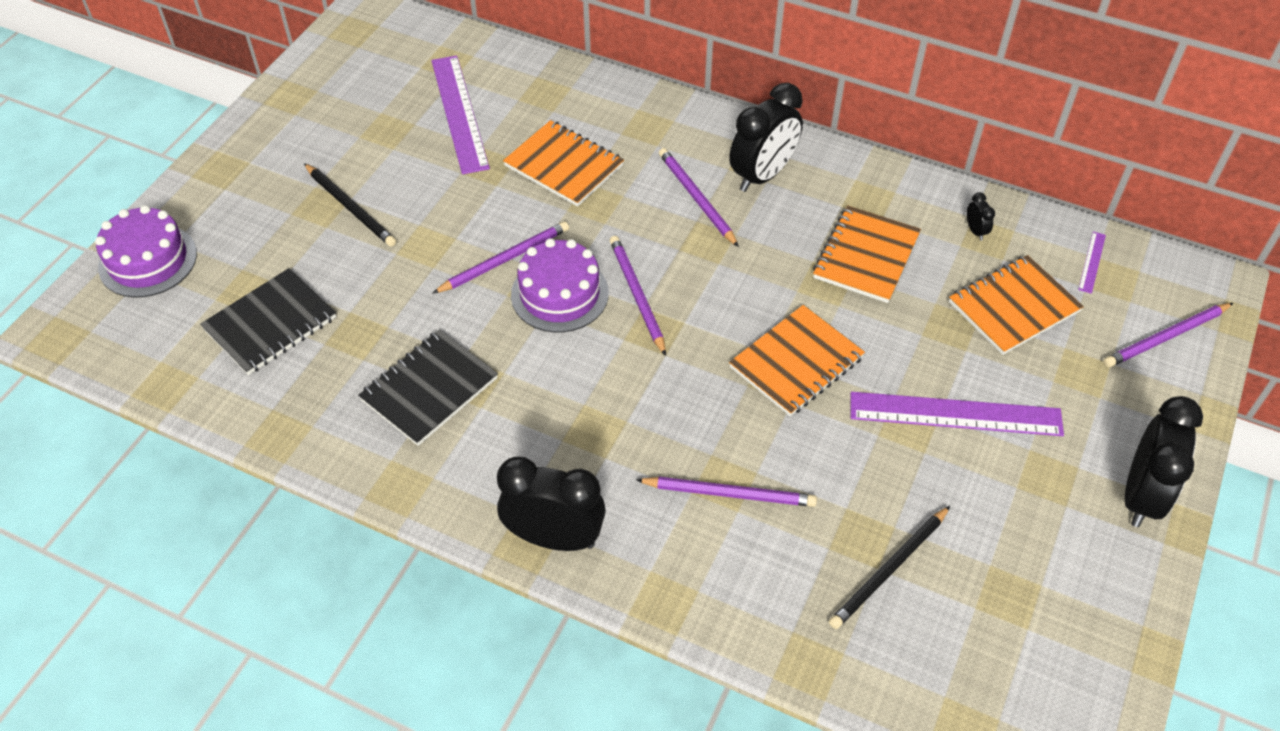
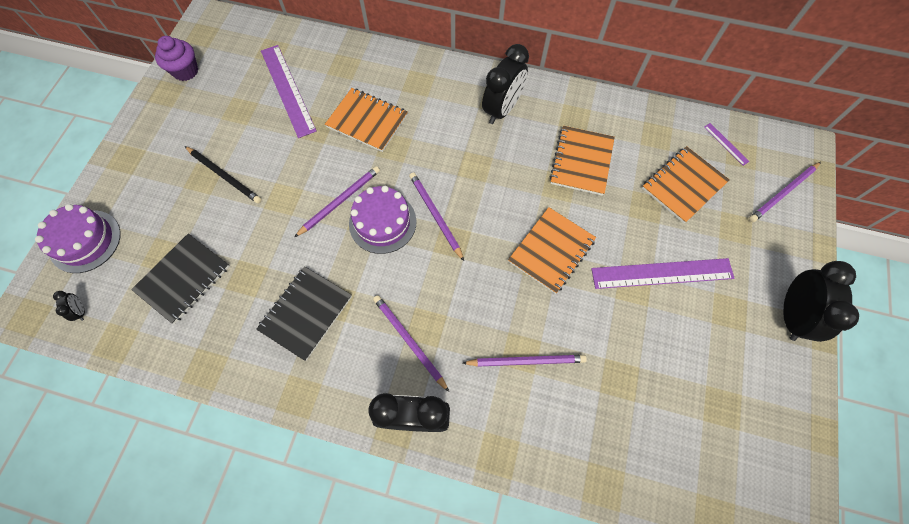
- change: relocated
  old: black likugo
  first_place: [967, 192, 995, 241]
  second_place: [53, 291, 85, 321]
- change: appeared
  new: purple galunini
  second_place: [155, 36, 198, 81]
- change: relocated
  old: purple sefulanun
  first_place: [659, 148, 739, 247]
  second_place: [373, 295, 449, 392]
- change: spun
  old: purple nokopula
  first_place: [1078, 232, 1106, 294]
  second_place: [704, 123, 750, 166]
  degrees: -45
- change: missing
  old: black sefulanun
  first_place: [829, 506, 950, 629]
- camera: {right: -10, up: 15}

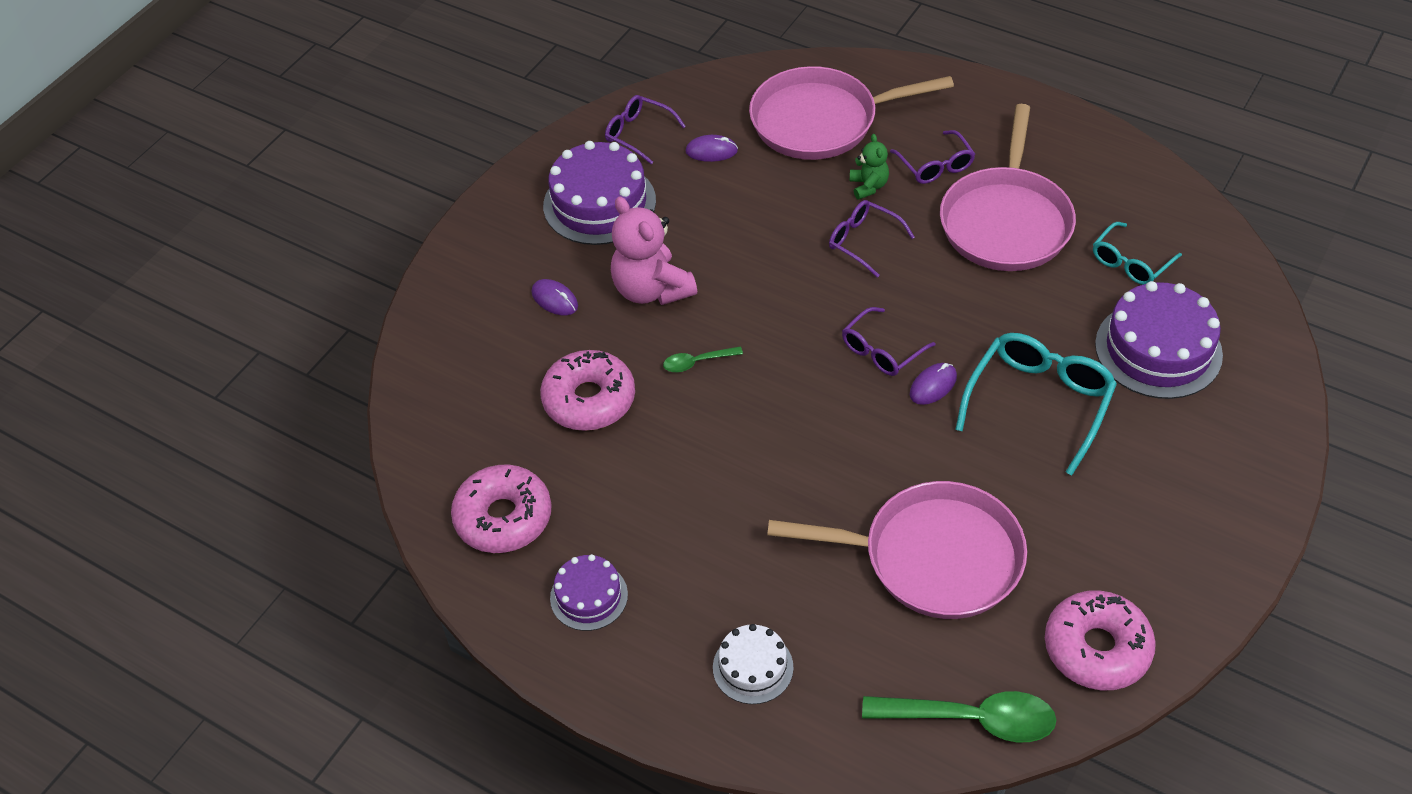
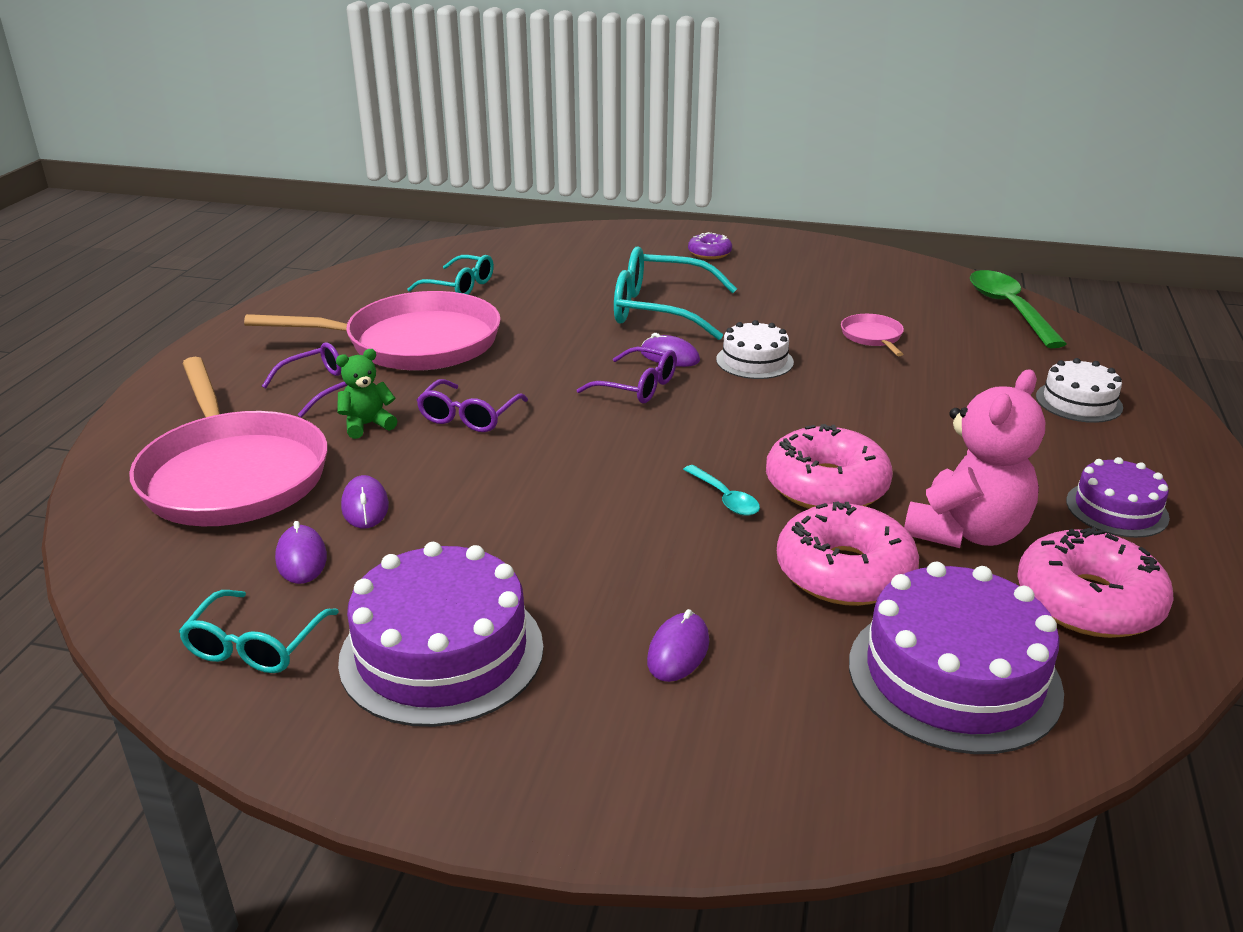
- change: colour
  old: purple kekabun
  new: turquoise kekabun
  first_place: [605, 95, 686, 164]
  second_place: [179, 590, 339, 673]
- change: appeared
  new: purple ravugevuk
  second_place: [341, 475, 389, 528]
- change: colour
  old: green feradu
  new: turquoise feradu
  first_place: [663, 346, 743, 372]
  second_place: [683, 465, 760, 516]
- change: appeared
  new: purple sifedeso
  second_place: [688, 232, 732, 259]
- change: appeared
  new: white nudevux
  second_place: [716, 320, 794, 379]
- change: relocated
  old: pink sifedeso
  first_place: [1045, 590, 1156, 690]
  second_place: [766, 424, 893, 509]
- change: size
  old: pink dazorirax
  first_place: [767, 481, 1027, 619]
  second_place: [841, 314, 904, 356]
  factor: 0.41
- change: relocated
  old: purple nudevux
  first_place: [1095, 281, 1223, 399]
  second_place: [849, 562, 1064, 754]
- change: relocated
  old: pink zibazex
  first_place: [611, 196, 697, 305]
  second_place: [904, 369, 1045, 548]
- camera: {right: -110, up: -20}

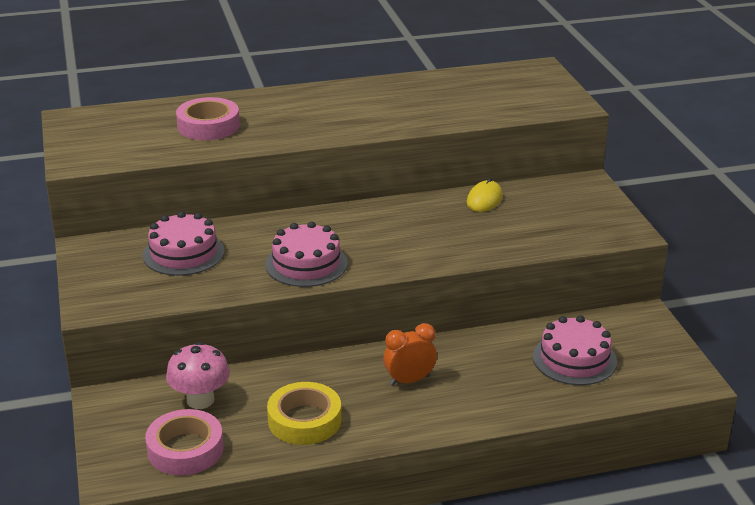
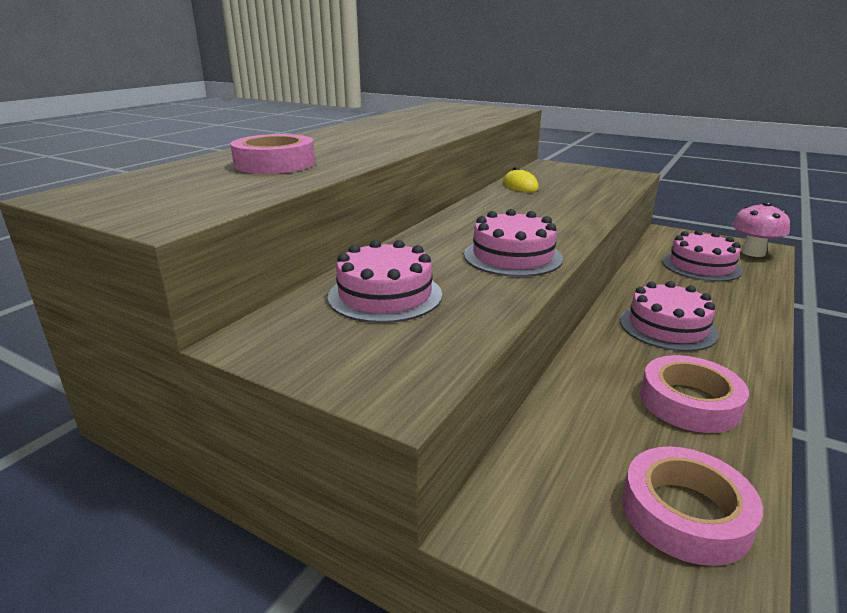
- change: exchanged
  old: orange likugo
  new: pink nudevux
  first_place: [383, 323, 437, 386]
  second_place: [620, 281, 719, 351]
- change: colour
  old: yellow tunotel
  new: pink tunotel
  first_place: [267, 382, 341, 445]
  second_place: [640, 355, 749, 433]
- change: relocated
  old: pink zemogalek
  first_place: [166, 342, 230, 409]
  second_place: [732, 201, 790, 257]
- camera: {right: -45, up: -5}

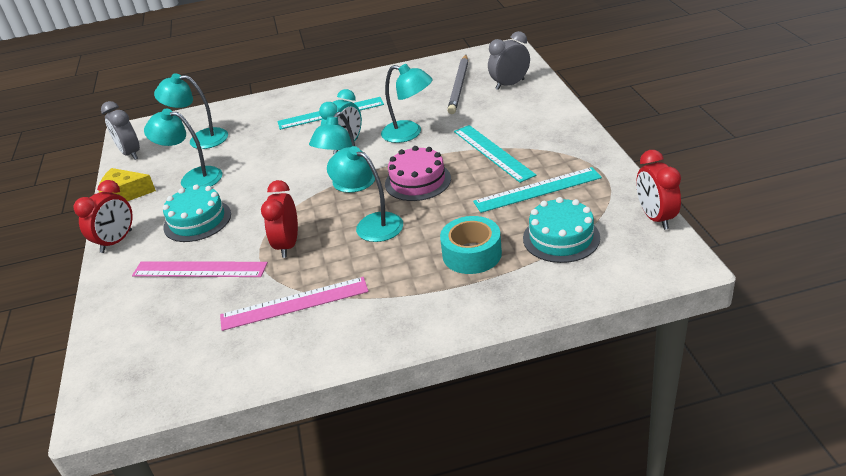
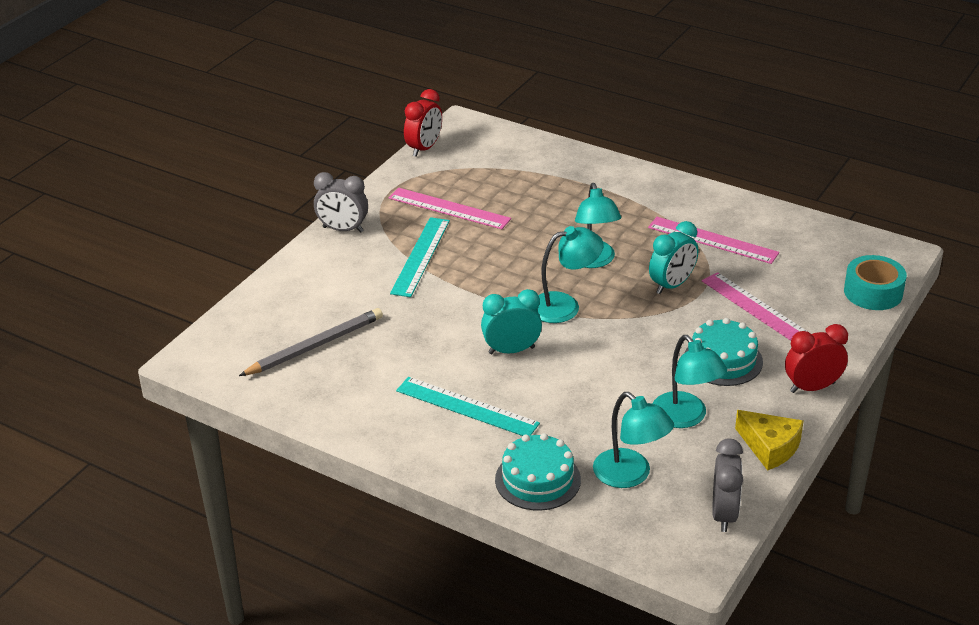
- change: relocated
  old: grey likugo
  first_place: [488, 31, 530, 90]
  second_place: [314, 172, 368, 233]
- change: colour
  old: turquoise nokopula
  new: pink nokopula
  first_place: [473, 167, 602, 213]
  second_place: [389, 188, 511, 229]
- change: relocated
  old: turquoise nudevux
  first_place: [523, 197, 600, 263]
  second_place: [495, 433, 581, 511]
- change: colour
  old: red likugo
  new: turquoise likugo
  first_place: [261, 180, 298, 258]
  second_place: [649, 221, 698, 294]
- change: relocated
  old: turquoise tunotel
  first_place: [440, 216, 502, 274]
  second_place: [844, 255, 907, 310]
- change: missing
  old: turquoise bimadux
  first_place: [381, 64, 433, 143]
- change: missing
  old: pink nudevux
  first_place: [385, 146, 451, 201]
- camera: {right: -140, up: 0}

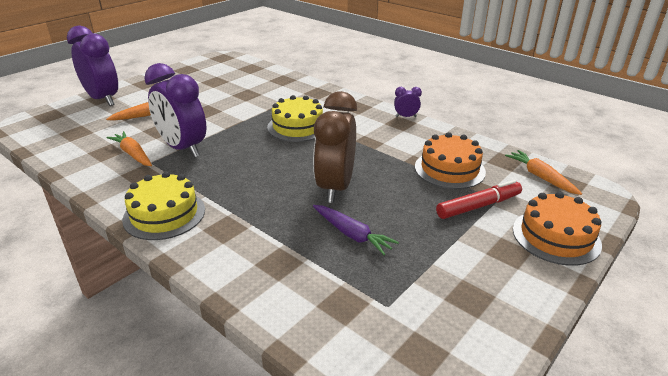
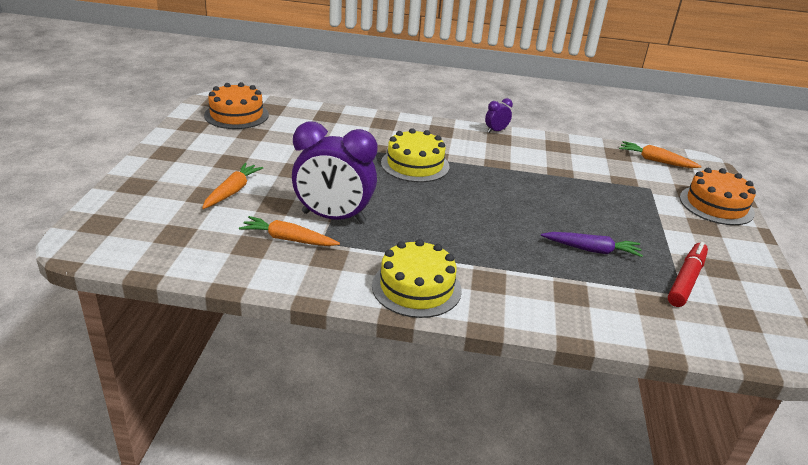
- change: relocated
  old: orange nudevux
  first_place: [415, 132, 486, 189]
  second_place: [204, 82, 269, 129]
- change: relocated
  old: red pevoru
  first_place: [436, 180, 522, 219]
  second_place: [668, 242, 708, 307]
- change: missing
  old: purple likugo
  first_place: [67, 26, 118, 106]
- change: missing
  old: brown likugo
  first_place: [313, 91, 357, 203]
- camera: {right: -35, up: 0}

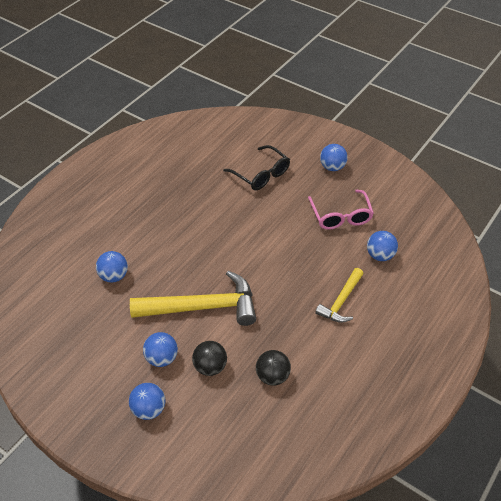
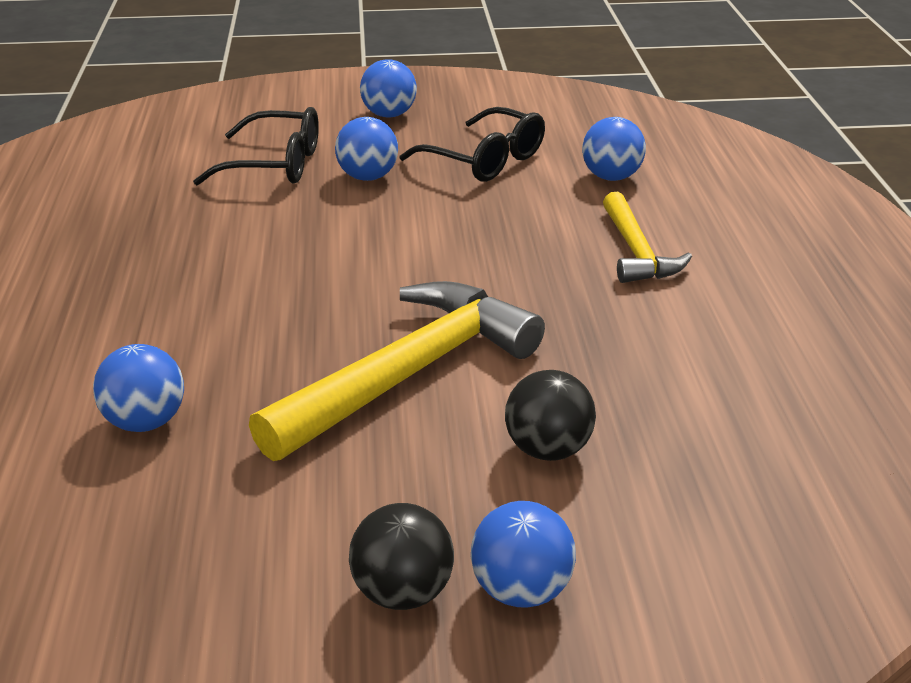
- change: relocated
  old: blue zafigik
  first_place: [143, 332, 178, 367]
  second_place: [335, 117, 398, 181]
- change: relocated
  old: black zafigik
  first_place: [256, 350, 291, 386]
  second_place: [349, 503, 454, 610]
- change: colour
  old: pink kekabun
  new: black kekabun
  first_place: [308, 190, 374, 230]
  second_place: [400, 107, 545, 182]
- camera: {right: -40, up: -15}

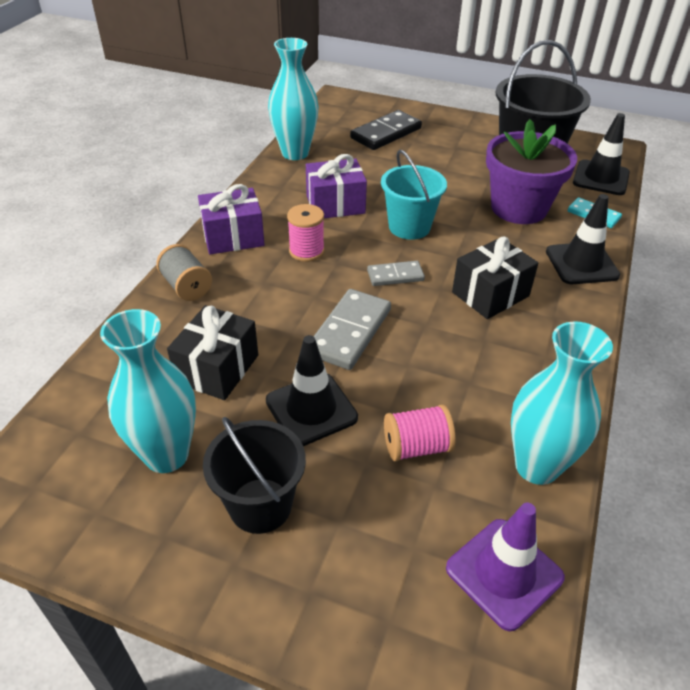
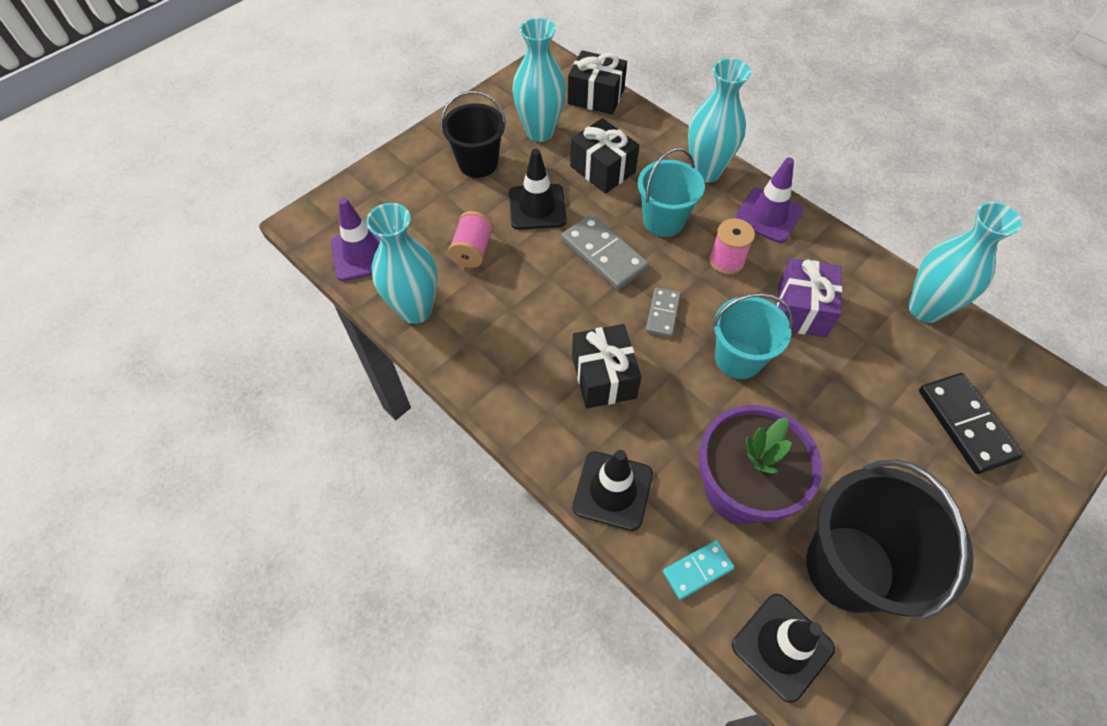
- change: appeared
  new: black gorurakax
  second_place: [568, 50, 627, 115]
- change: appeared
  new: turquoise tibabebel
  second_place: [638, 148, 705, 237]
- change: exchanged
  old: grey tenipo
  new: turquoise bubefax
  first_place: [156, 244, 212, 301]
  second_place: [688, 58, 751, 183]
- change: exchanged
  old: purple gorurakax
  new: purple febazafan
  first_place: [198, 184, 265, 254]
  second_place: [735, 158, 803, 243]
- camera: {right: 115, up: 15}

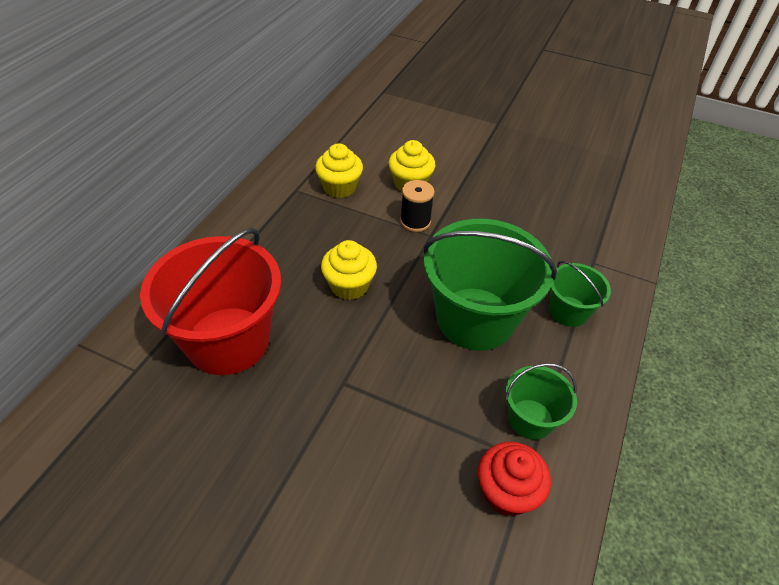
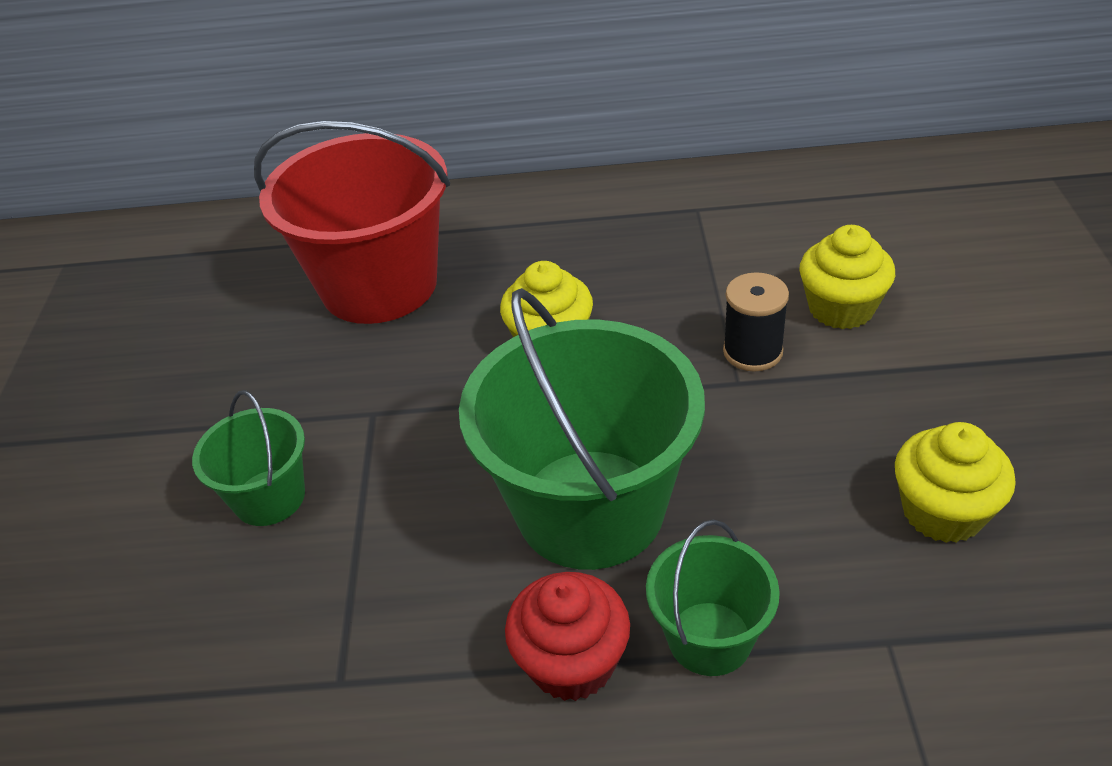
- change: relocated
  old: green tibabebel
  first_place: [505, 363, 577, 440]
  second_place: [192, 390, 305, 526]
- change: relocated
  old: red galunini
  first_place: [478, 442, 551, 516]
  second_place: [505, 572, 630, 701]
- change: relocated
  old: yellow galunini
  first_place: [315, 143, 363, 198]
  second_place: [895, 422, 1016, 543]
- camera: {right: 70, up: -5}

